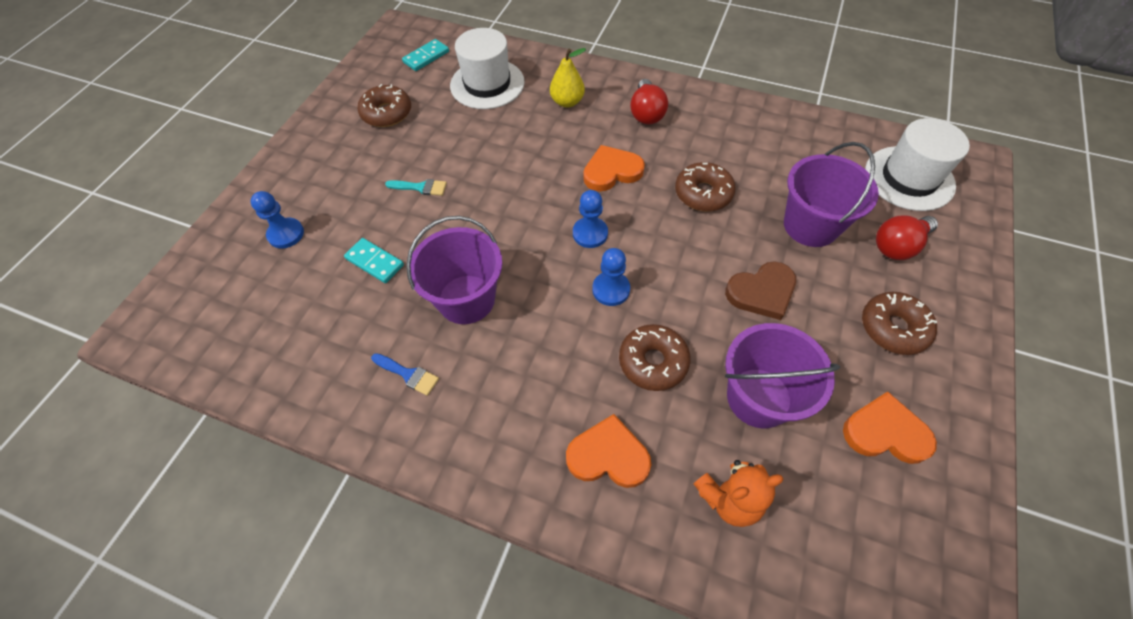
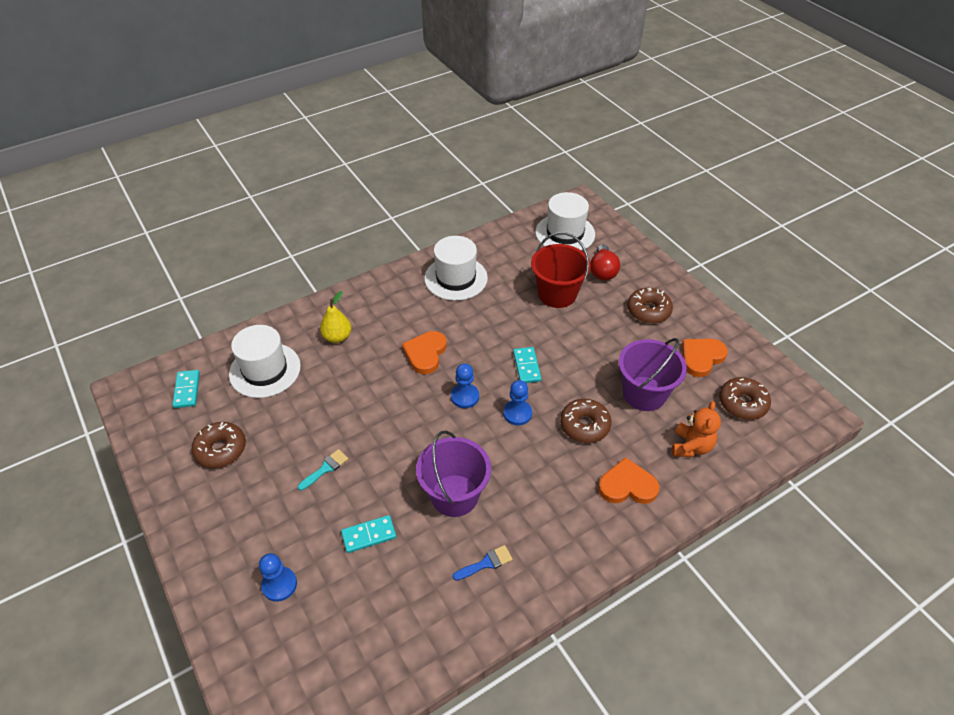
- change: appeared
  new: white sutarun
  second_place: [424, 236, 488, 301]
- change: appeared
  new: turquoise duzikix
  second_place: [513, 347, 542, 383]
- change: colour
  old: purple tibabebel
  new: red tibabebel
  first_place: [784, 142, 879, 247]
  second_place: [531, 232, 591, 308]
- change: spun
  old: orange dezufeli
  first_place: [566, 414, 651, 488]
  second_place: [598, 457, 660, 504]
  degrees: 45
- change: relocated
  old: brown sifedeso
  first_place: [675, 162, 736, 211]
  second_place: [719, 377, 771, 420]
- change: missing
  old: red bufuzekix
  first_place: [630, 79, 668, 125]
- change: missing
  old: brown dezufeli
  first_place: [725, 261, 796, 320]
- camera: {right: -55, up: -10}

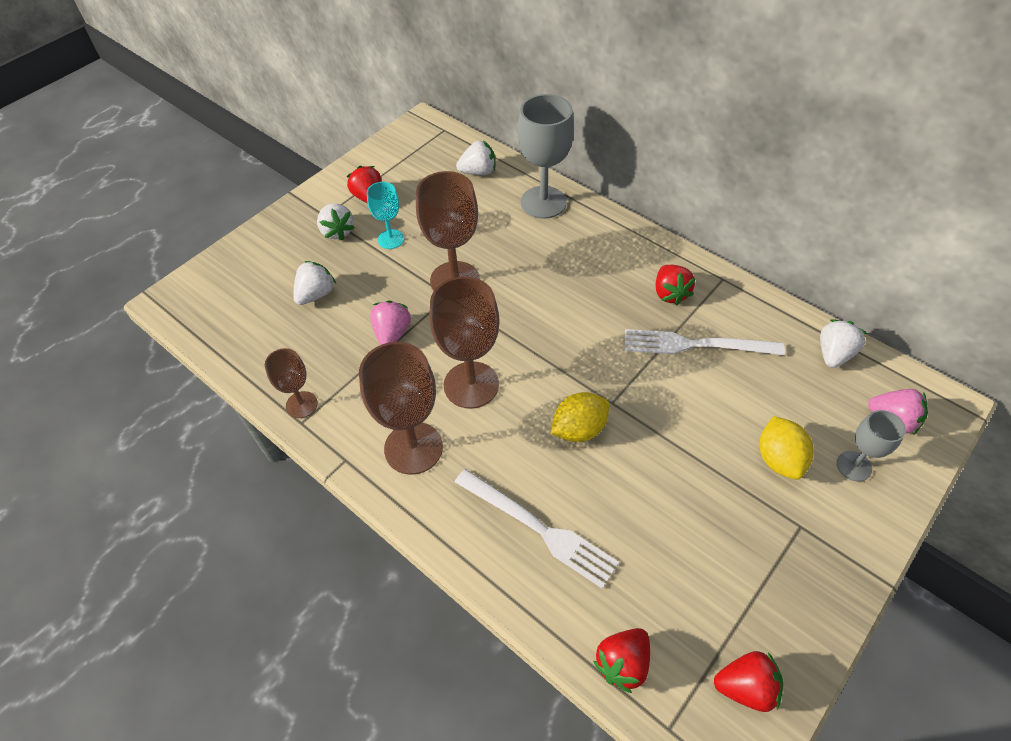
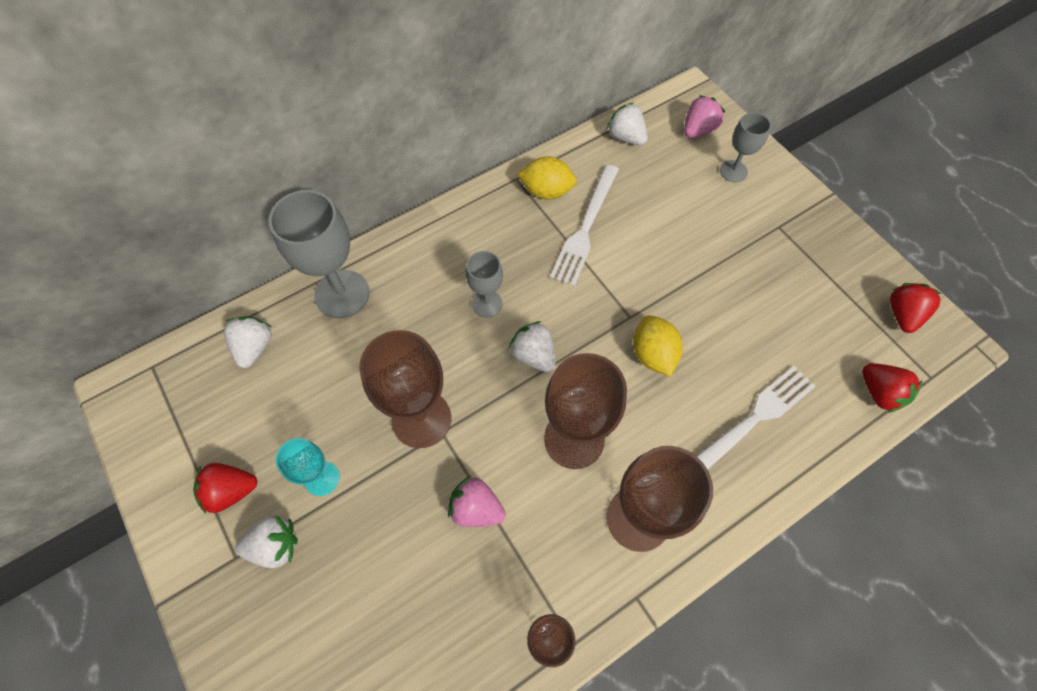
- change: appeared
  new: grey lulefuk
  second_place: [466, 251, 503, 318]
- change: relocated
  old: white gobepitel
  first_place: [293, 261, 336, 305]
  second_place: [508, 321, 556, 372]
- change: relocated
  old: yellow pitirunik
  first_place: [760, 416, 814, 480]
  second_place: [517, 156, 577, 200]
- change: missing
  old: red gobepitel
  first_place: [656, 265, 696, 305]
- camera: {right: -75, up: 10}

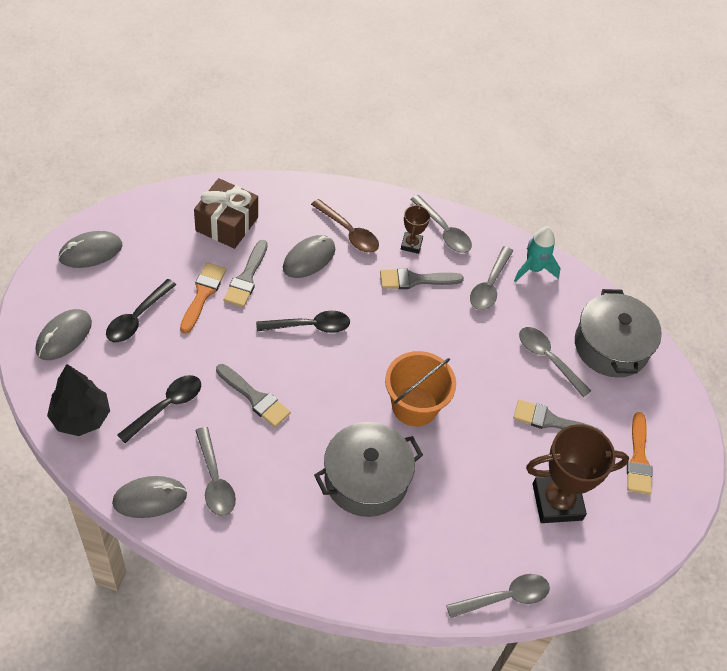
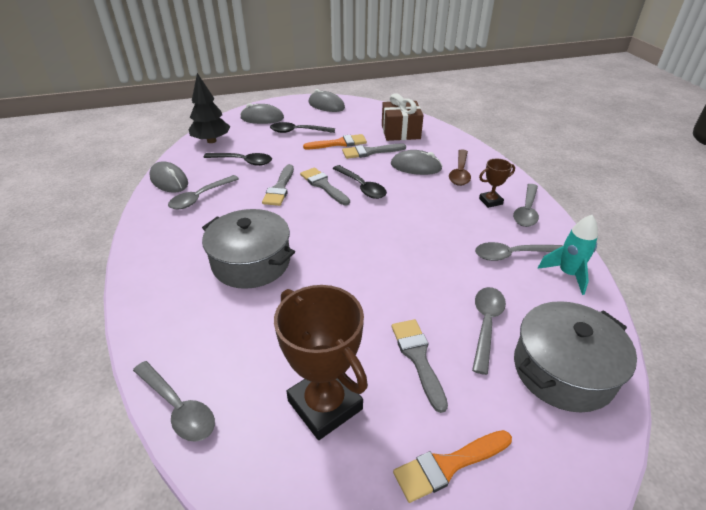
- change: relocated
  old: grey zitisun
  first_place: [380, 268, 464, 289]
  second_place: [300, 168, 350, 205]
- change: missing
  old: orange tibabebel
  first_place: [385, 351, 456, 426]
- camera: {right: 65, up: -15}

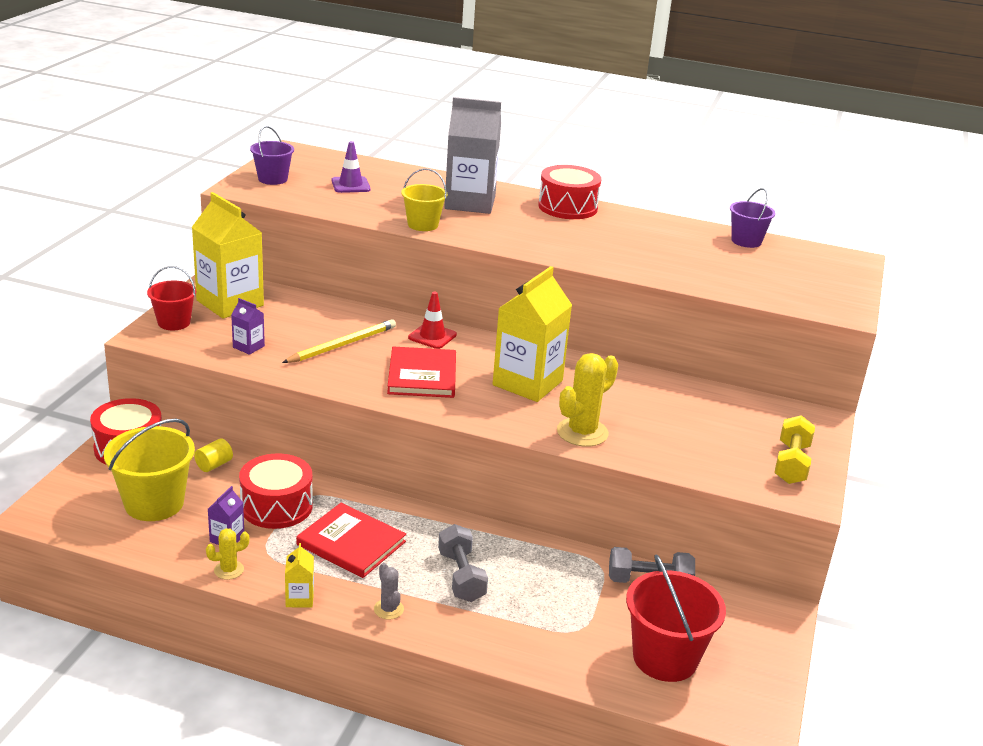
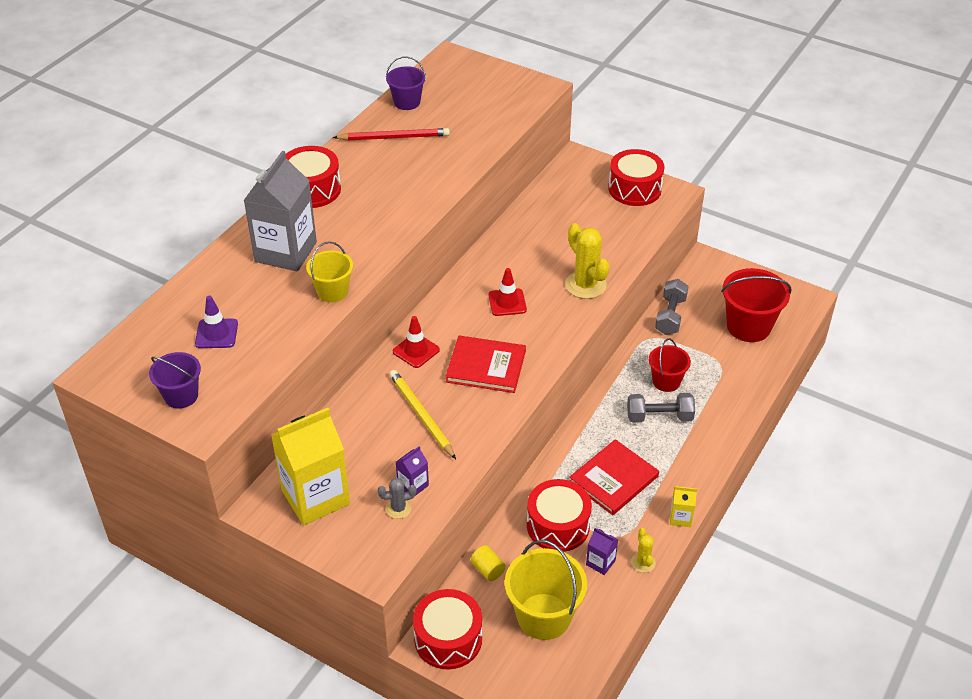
- change: appeared
  new: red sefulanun
  second_place: [333, 128, 450, 141]
- change: relocated
  old: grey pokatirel
  first_place: [374, 563, 404, 619]
  second_place: [378, 478, 416, 519]
- change: exchanged
  old: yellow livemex
  new: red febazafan
  first_place: [493, 266, 572, 402]
  second_place: [488, 268, 527, 316]
- change: exchanged
  old: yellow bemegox
  new: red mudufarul
  first_place: [774, 415, 815, 484]
  second_place: [608, 149, 665, 206]
- change: relocated
  old: red tibabebel
  first_place: [147, 266, 196, 330]
  second_place: [649, 339, 691, 392]
- camera: {right: -75, up: 15}

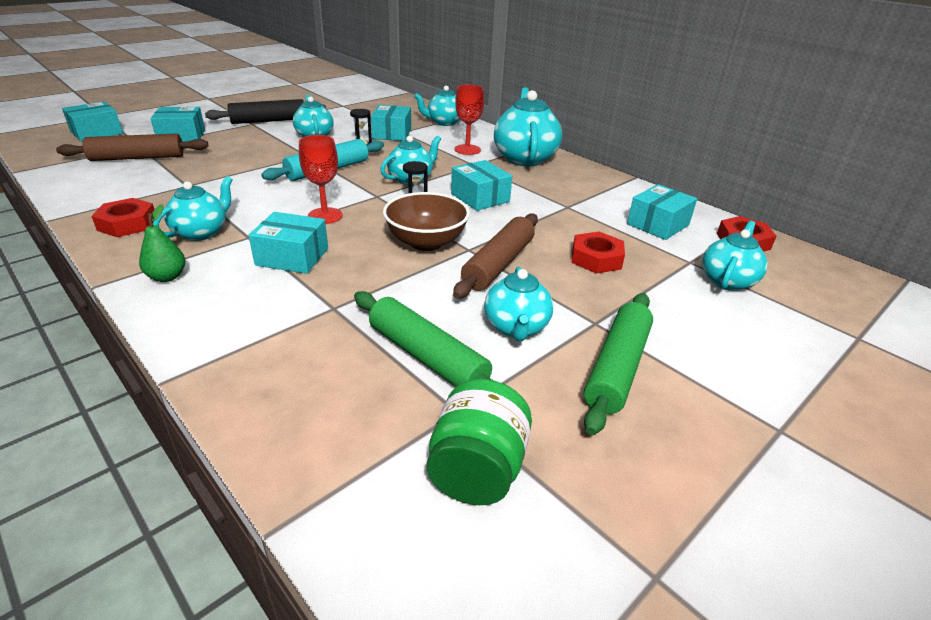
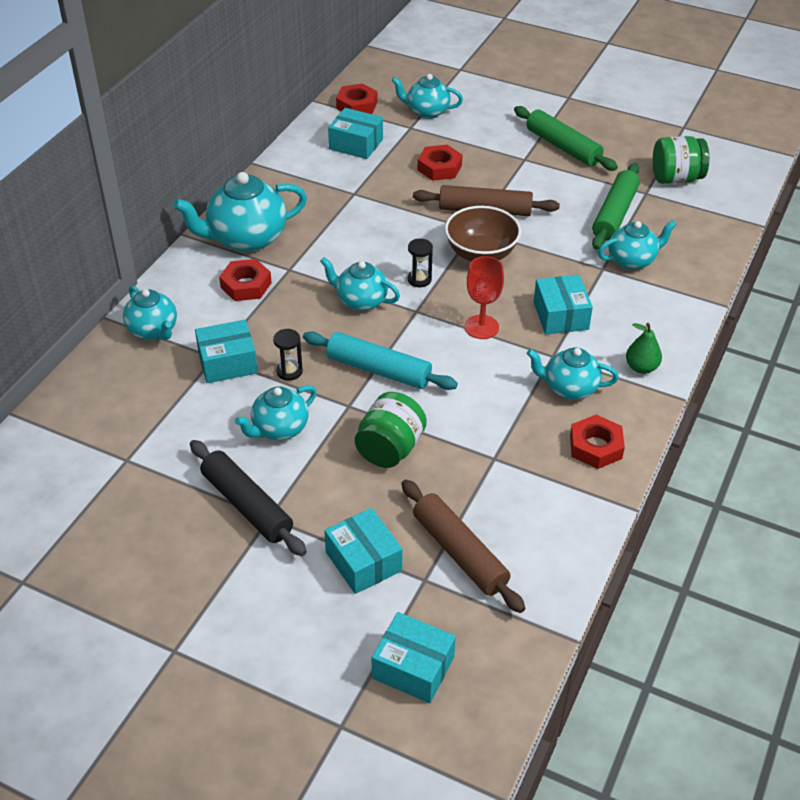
- change: exchanged
  old: red lulefuk
  new: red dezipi
  first_place: [454, 85, 484, 155]
  second_place: [219, 259, 272, 301]
- change: appeared
  new: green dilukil
  second_place: [355, 392, 427, 468]
- change: spun
  old: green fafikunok
  first_place: [584, 293, 653, 435]
  second_place: [514, 106, 618, 171]
  degrees: 45
- change: relocated
  old: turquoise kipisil
  first_place: [484, 267, 553, 341]
  second_place: [598, 220, 677, 270]
- change: missing
  old: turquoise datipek
  first_place: [451, 160, 512, 211]
- camera: {right: -110, up: 10}

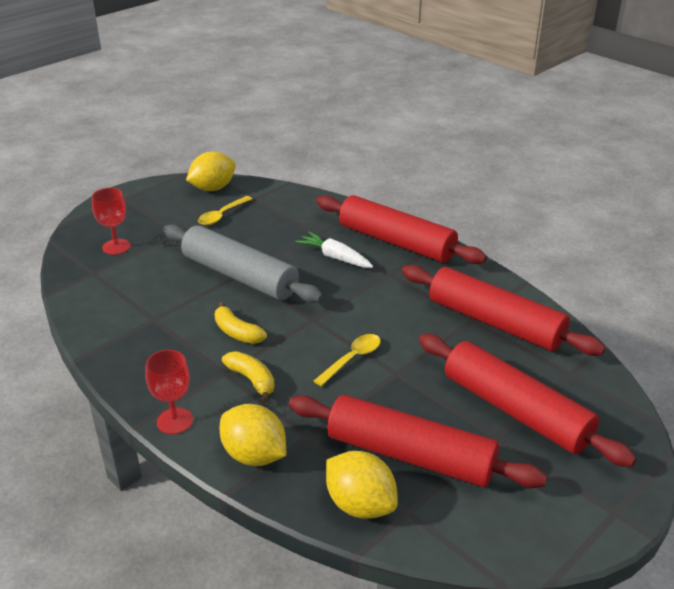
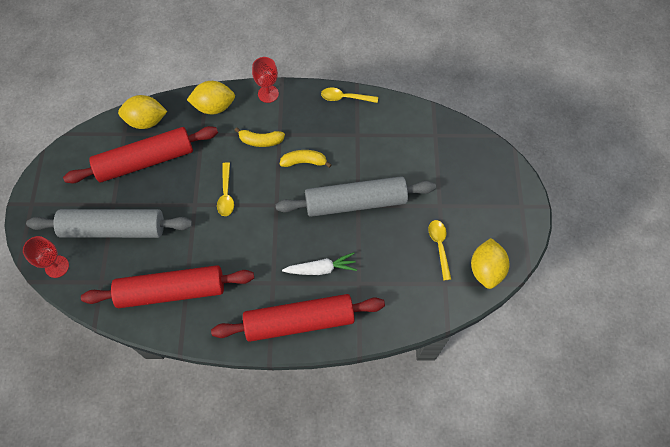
- change: relocated
  old: red lulefuk
  first_place: [92, 188, 131, 255]
  second_place: [23, 236, 69, 278]
- change: colour
  old: red fafikunok
  new: grey fafikunok
  first_place: [419, 334, 637, 467]
  second_place: [26, 209, 193, 238]
- change: appeared
  new: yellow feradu
  second_place: [321, 88, 378, 103]
- camera: {right: 135, up: 30}

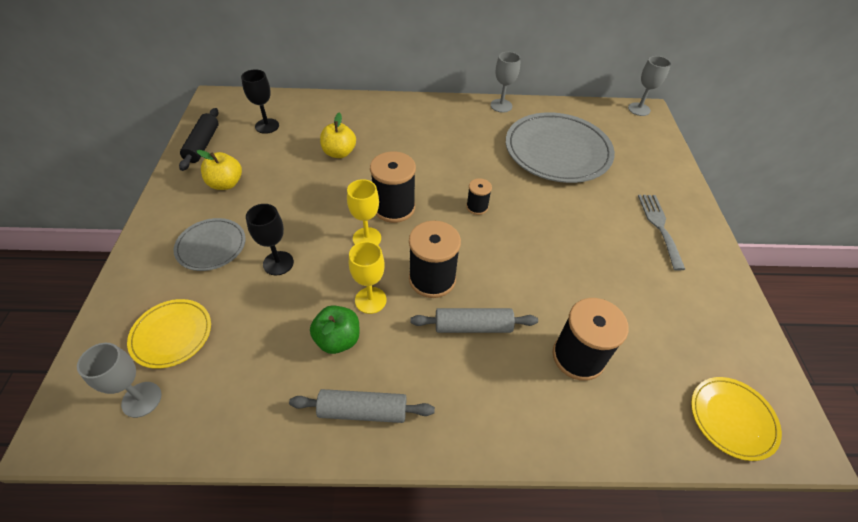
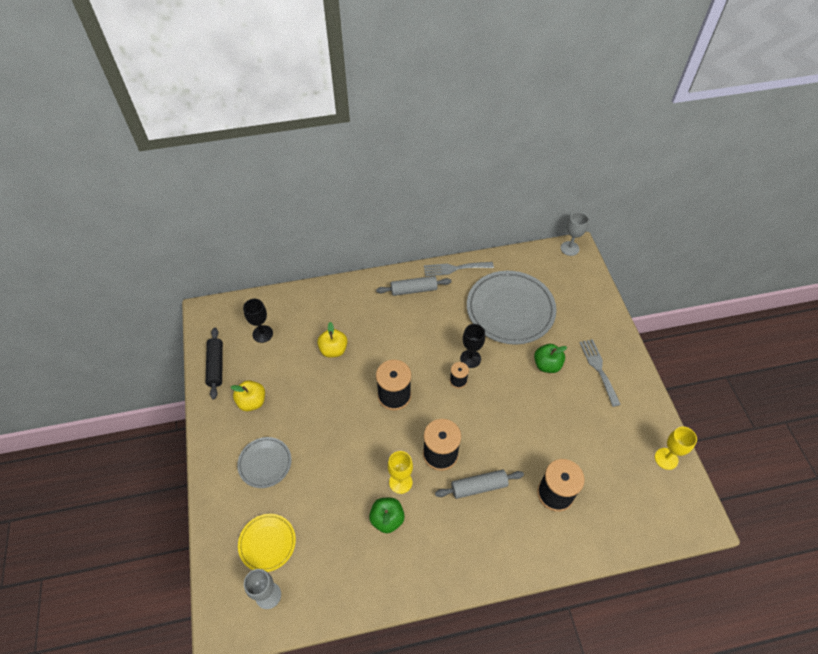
- change: relocated
  old: grey fafikunok
  first_place: [289, 389, 435, 423]
  second_place: [376, 276, 452, 296]
- change: exchanged
  old: grey lulefuk
  new: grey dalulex
  first_place: [491, 52, 521, 113]
  second_place: [424, 262, 494, 276]
- change: relocated
  old: black lulefuk
  first_place: [246, 204, 294, 275]
  second_place: [460, 324, 485, 368]
- change: appeared
  new: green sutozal
  second_place: [534, 344, 567, 373]
- change: relocated
  old: yellow lulefuk
  first_place: [347, 179, 381, 245]
  second_place: [655, 427, 697, 470]
- change: missing
  old: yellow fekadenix
  first_place: [691, 377, 782, 461]
- camera: {right: -10, up: 5}

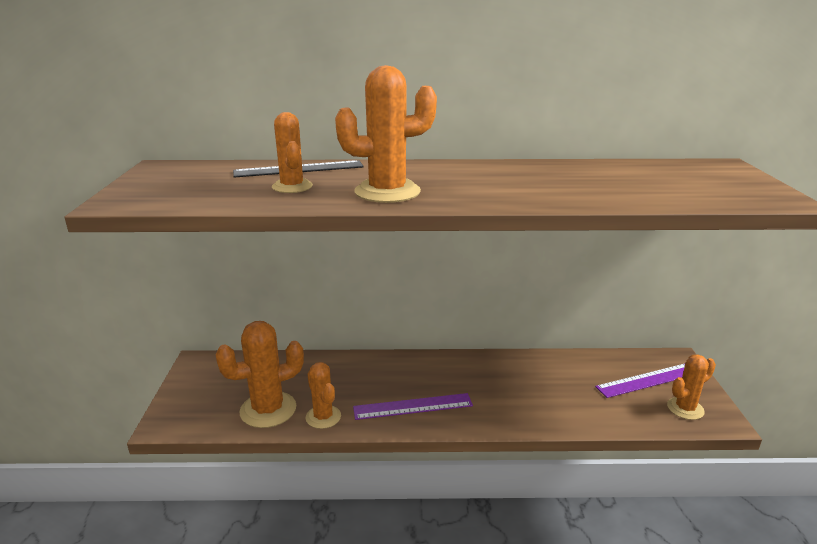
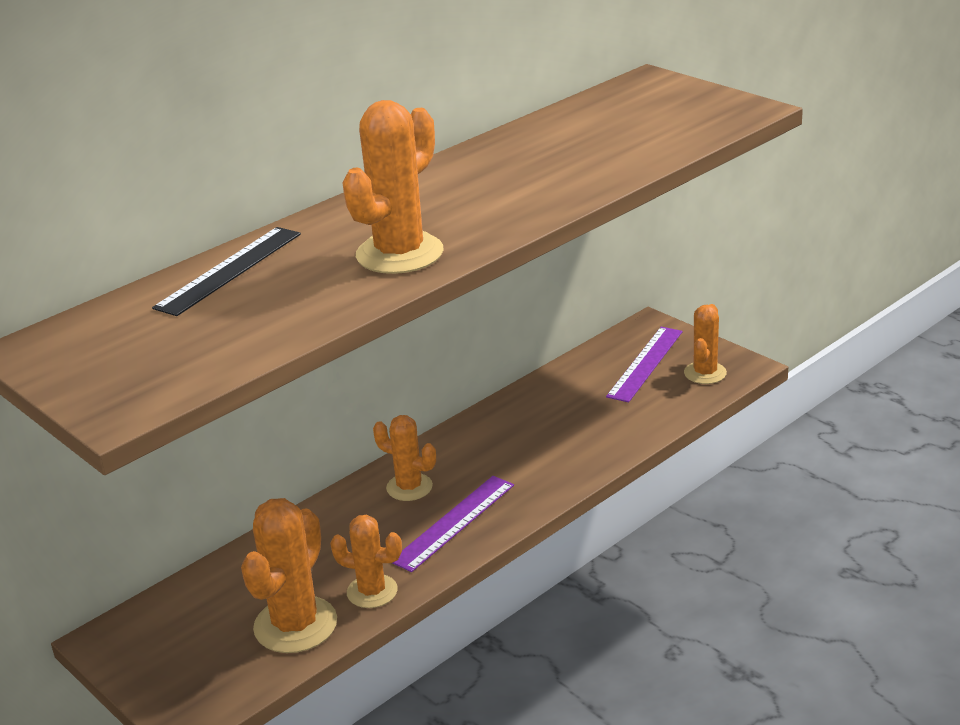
- change: relocated
  old: orange pokatirel
  first_place: [272, 112, 313, 193]
  second_place: [373, 415, 436, 501]
- camera: {right: -40, up: 5}

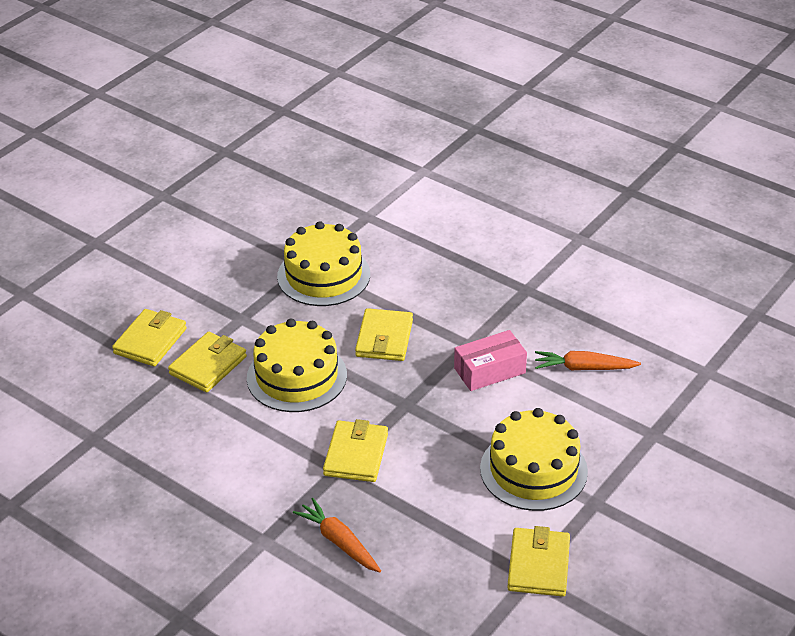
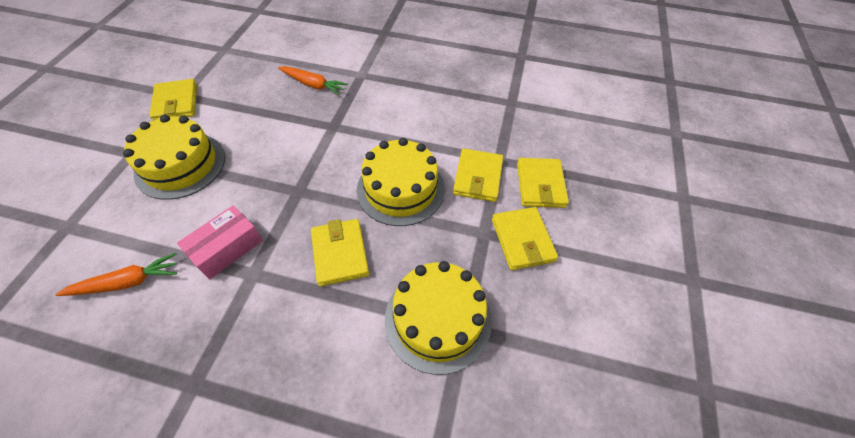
- change: relocated
  old: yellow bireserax
  first_place: [323, 419, 388, 482]
  second_place: [492, 207, 558, 270]
- camera: {right: 155, up: 15}

